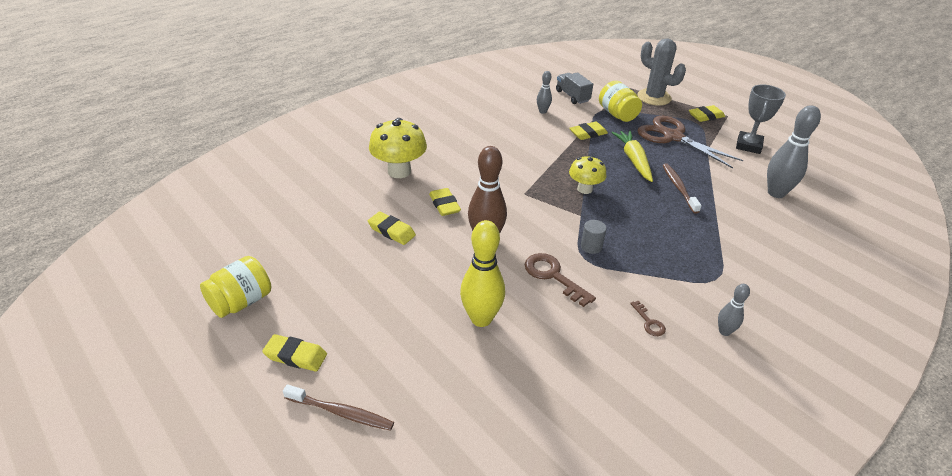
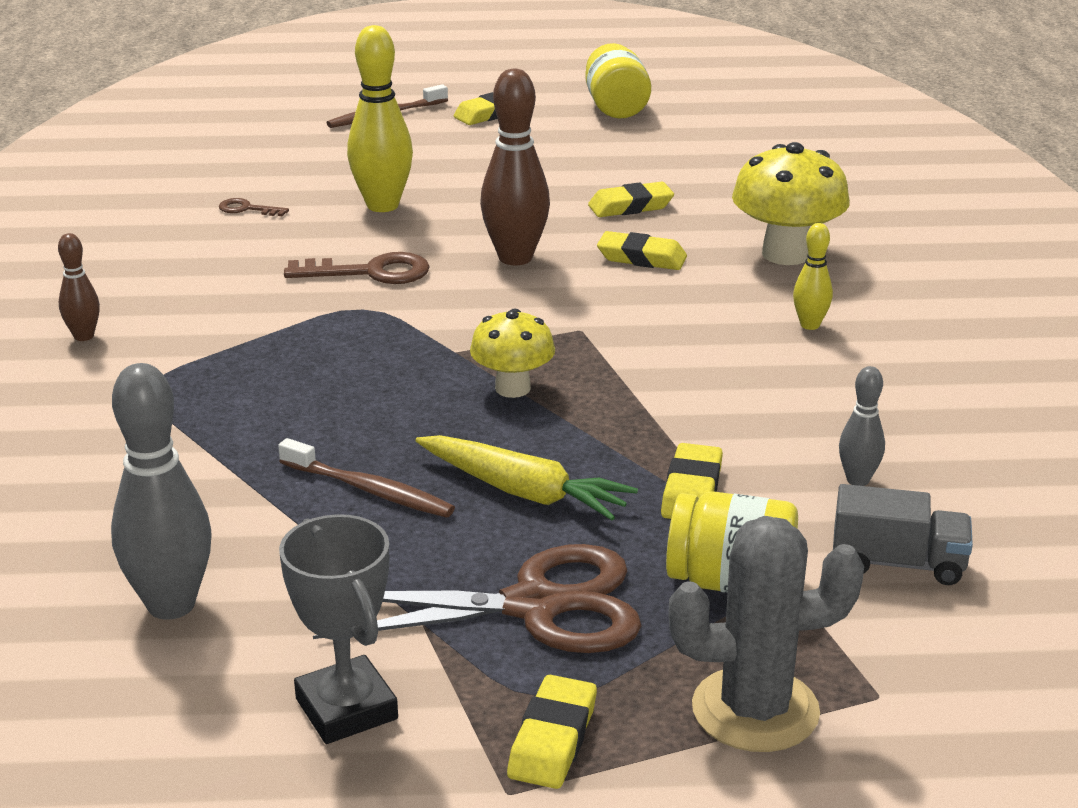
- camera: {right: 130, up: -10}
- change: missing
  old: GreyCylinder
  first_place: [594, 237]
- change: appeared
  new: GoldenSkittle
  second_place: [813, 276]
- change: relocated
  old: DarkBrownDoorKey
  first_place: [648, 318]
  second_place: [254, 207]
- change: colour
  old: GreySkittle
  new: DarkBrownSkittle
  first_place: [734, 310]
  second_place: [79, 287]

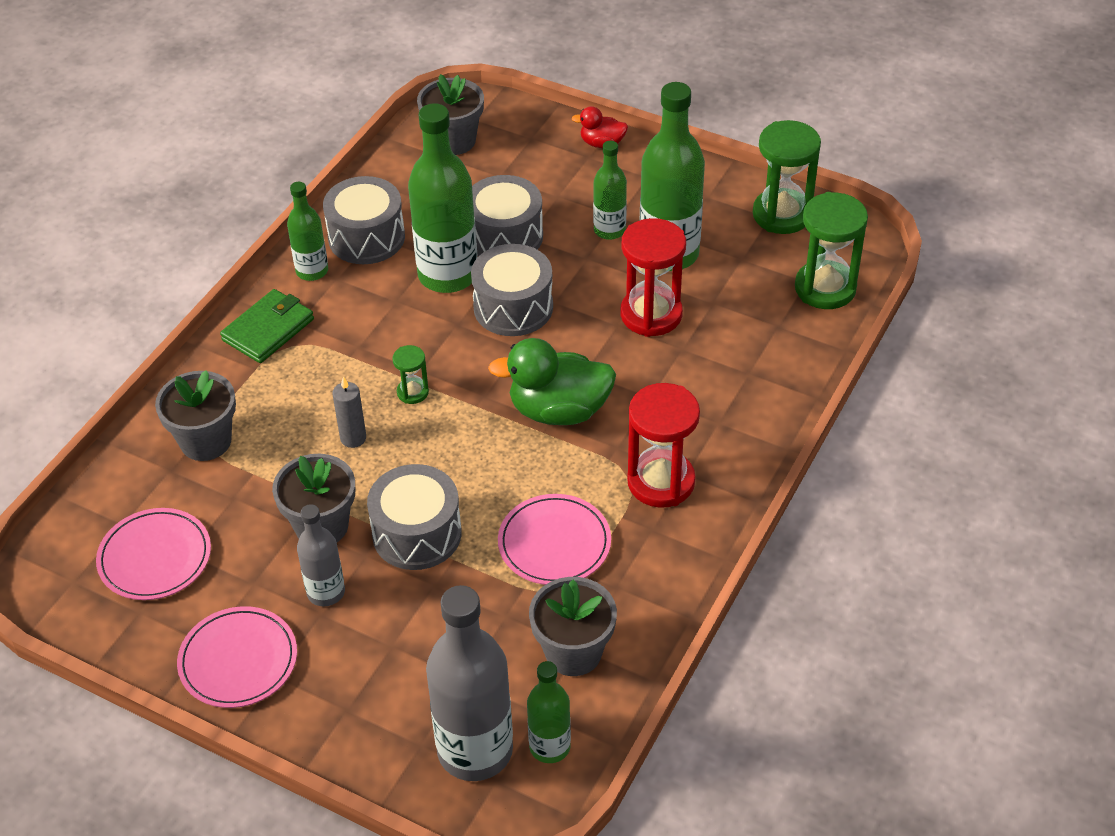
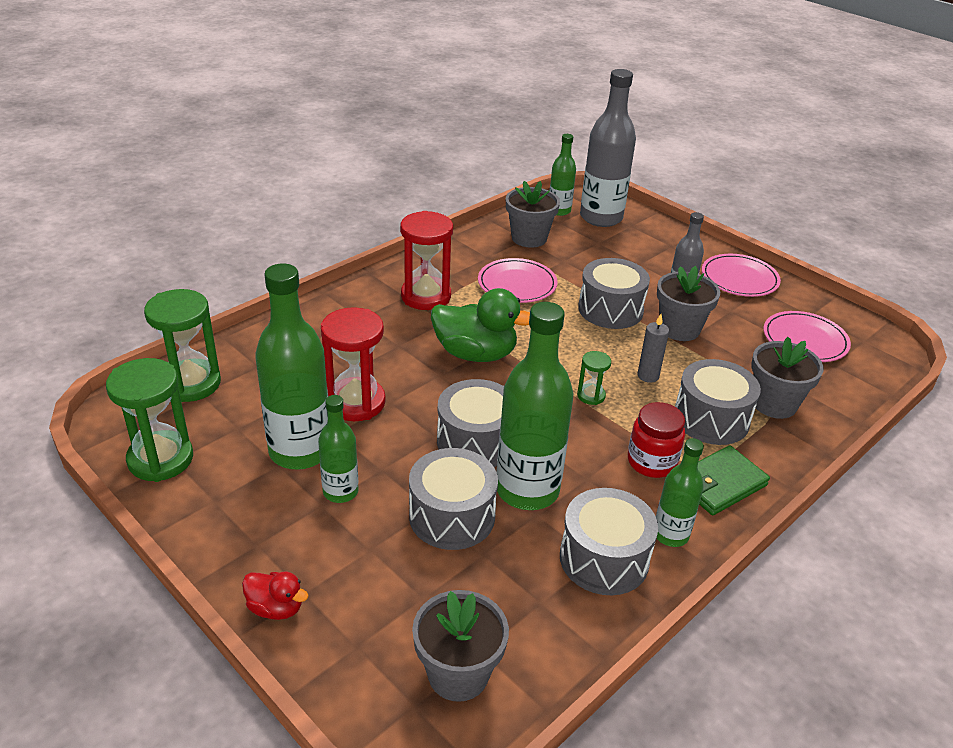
- camera: {right: -165, up: -10}
- change: appeared
  new: ScarletPreserveJar
  second_place: [656, 440]
- change: appeared
  new: GreyToyDrum
  second_place: [718, 402]

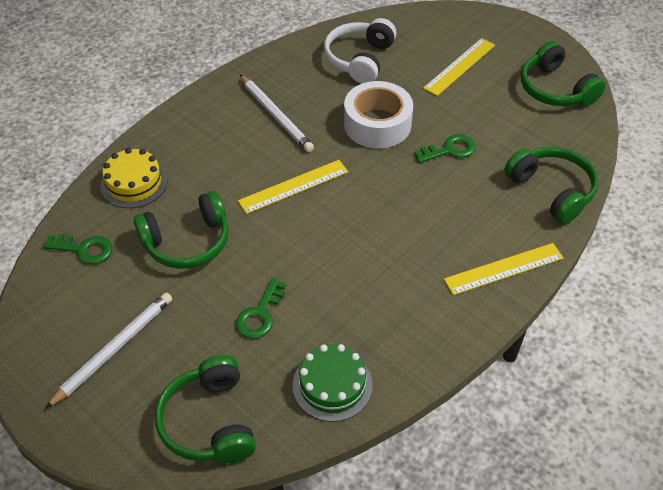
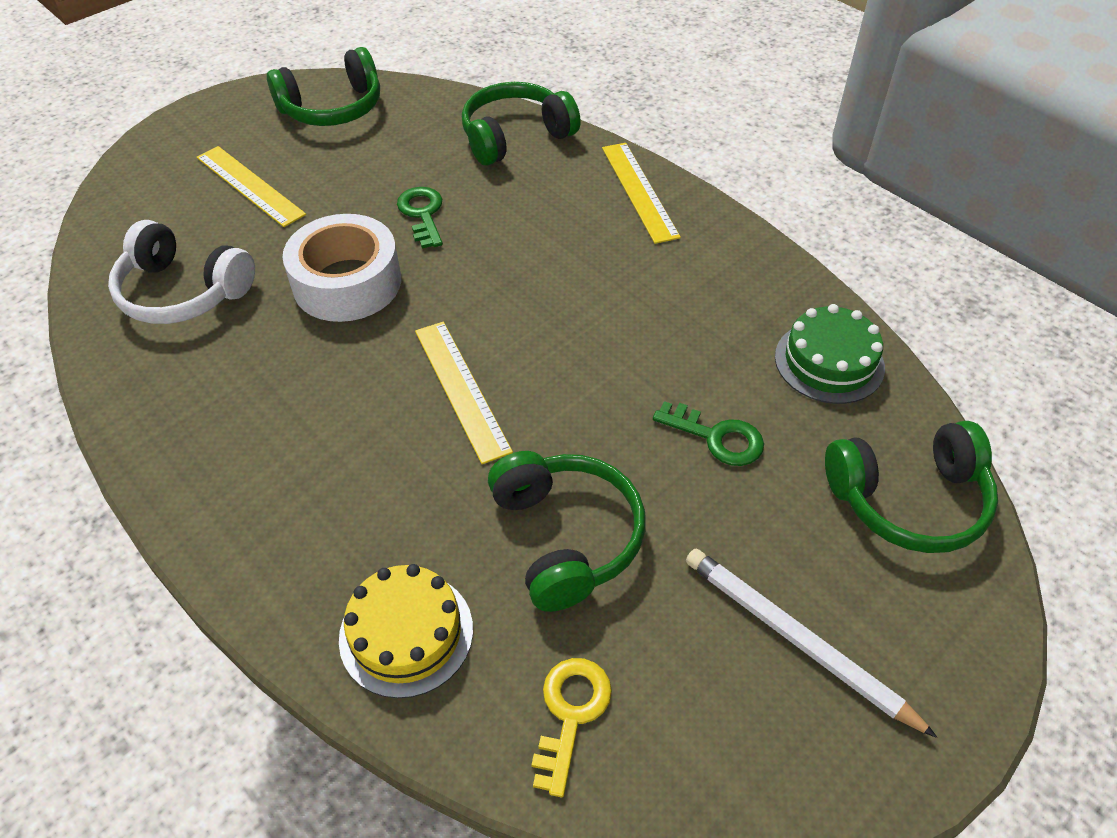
- camera: {right: -85, up: 0}
- change: missing
  old: WhiteLeadPencil
  first_place: [277, 113]
- change: colour
  old: GreenDoorKey
  new: GoldenDoorKey
  first_place: [77, 249]
  second_place: [572, 727]

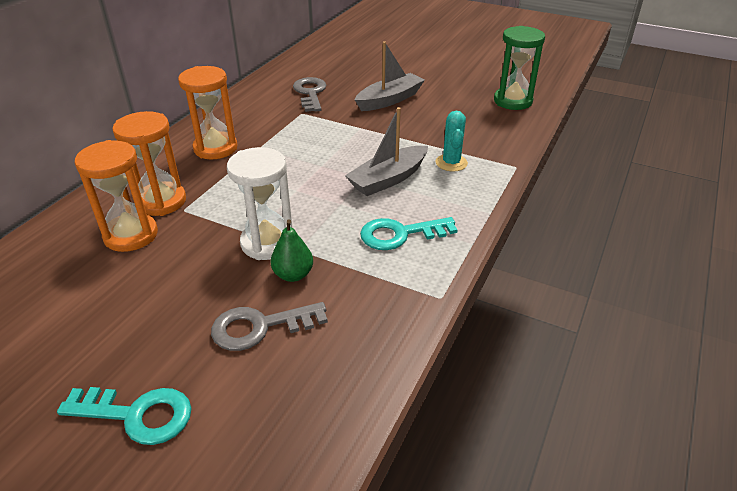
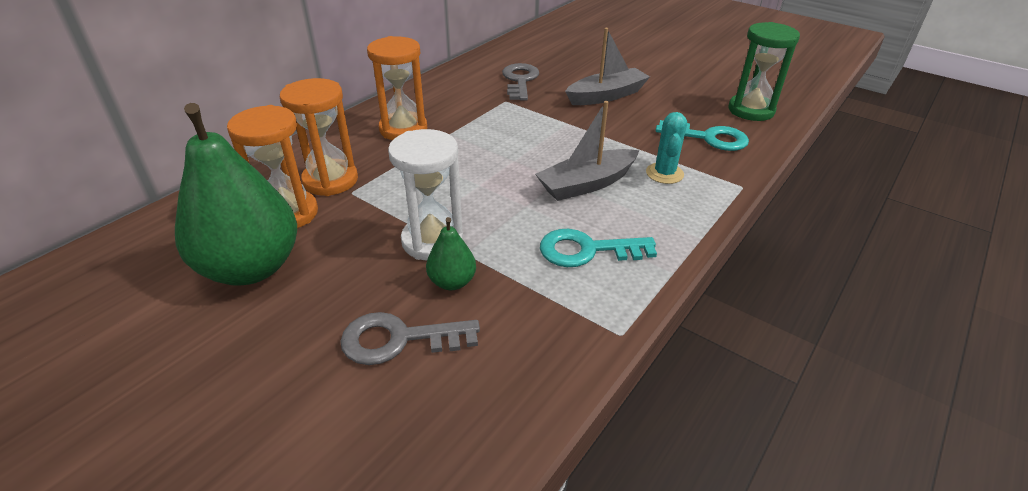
- camera: {right: 10, up: 0}
- change: appeared
  new: GreenPear
  second_place: [236, 194]
- change: relocated
  old: AquaDoorKey
  first_place: [124, 416]
  second_place: [702, 135]

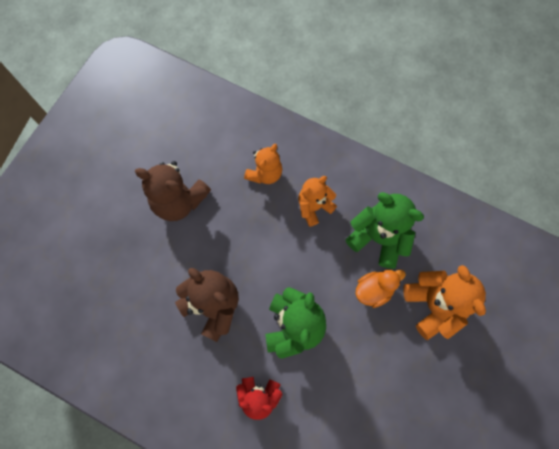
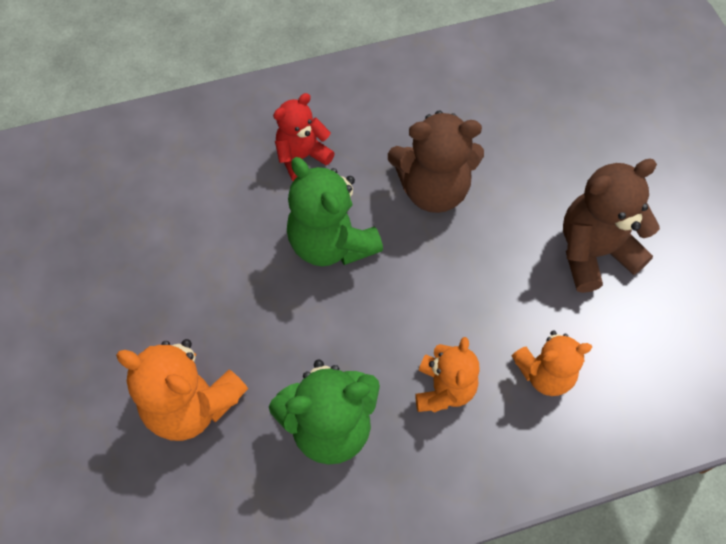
- camera: {right: 135, up: -10}
- change: missing
  old: OrangeRubberDuck
  first_place: [380, 288]
- change: spun
  old: OrangeStuffedBear
  first_place: [263, 164]
  second_place: [552, 363]
  degrees: -90

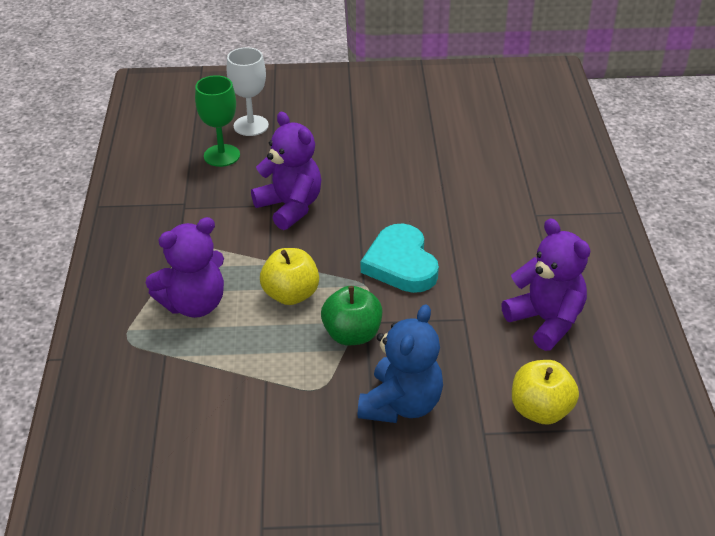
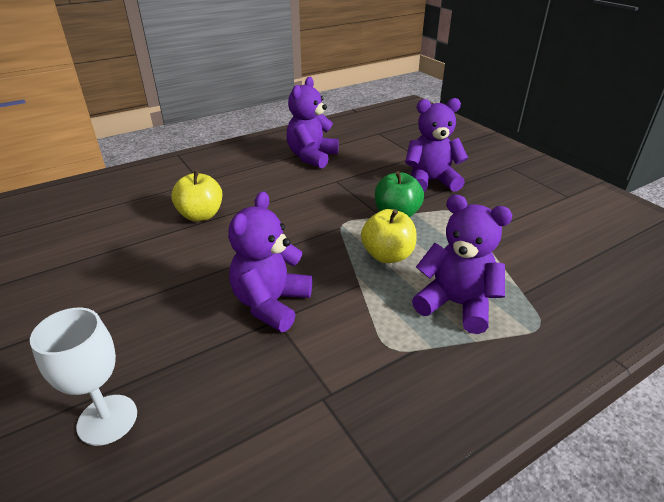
- camera: {right: -120, up: -5}
- change: missing
  old: GreenWineGlass
  first_place: [217, 121]
- change: missing
  old: AquaHeartShape
  first_place: [400, 258]
- change: relocated
  old: GoldenApple
  first_place: [545, 392]
  second_place: [196, 195]
- change: colour
  old: RoyalBlueStuffedBear
  new: VioletStuffedBear
  first_place: [400, 363]
  second_place: [436, 145]

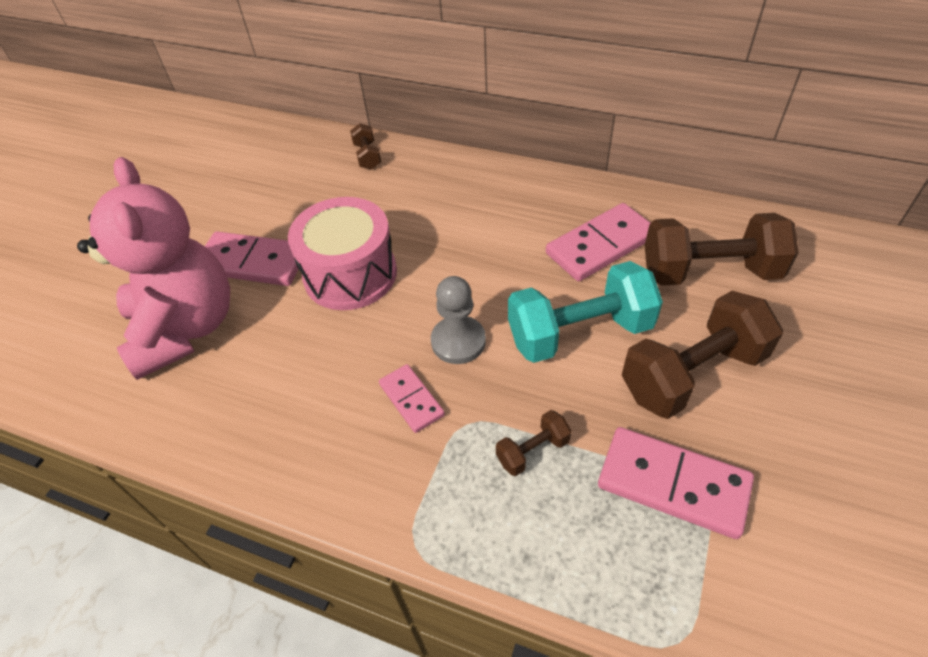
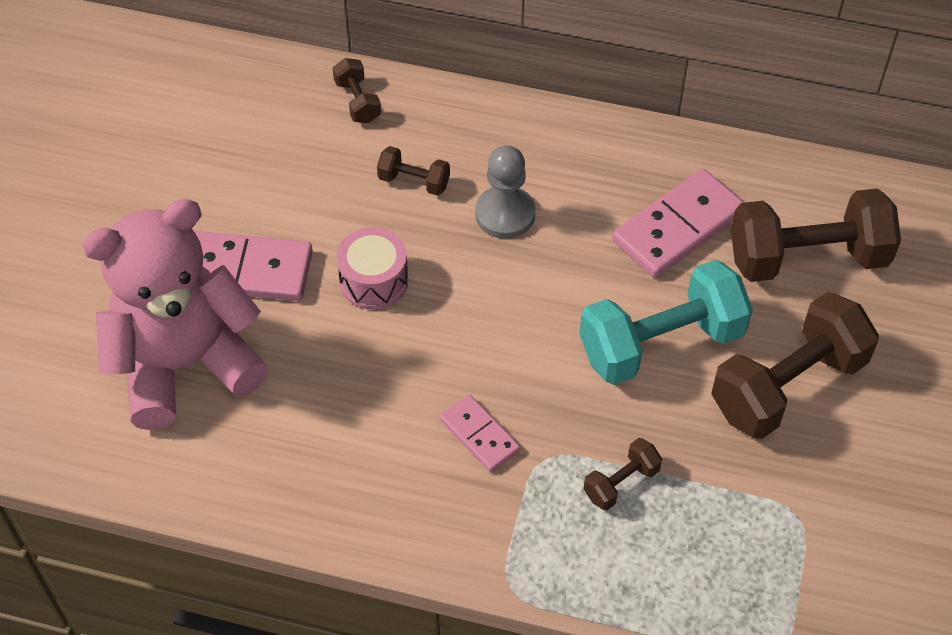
- camera: {right: -10, up: 5}
- change: missing
  old: RosePinkDomino
  first_place: [676, 483]
- change: appeared
  new: DarkBrownDumbbell
  second_place: [413, 171]
- change: relocated
  old: GreyPawn
  first_place: [458, 320]
  second_place: [505, 192]
- change: spun
  old: RosePinkStuffedBear
  first_place: [153, 268]
  second_place: [175, 314]
  degrees: -90
- change: size
  old: RosePinkToyDrum
  first_place: [342, 253]
  second_place: [372, 268]
  factor: 0.59

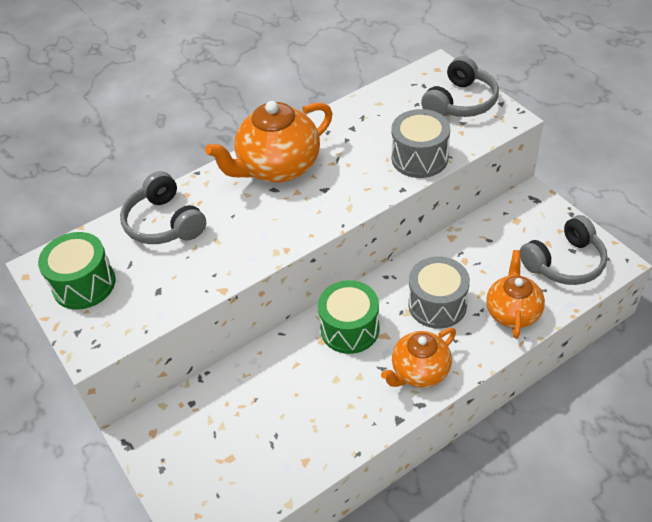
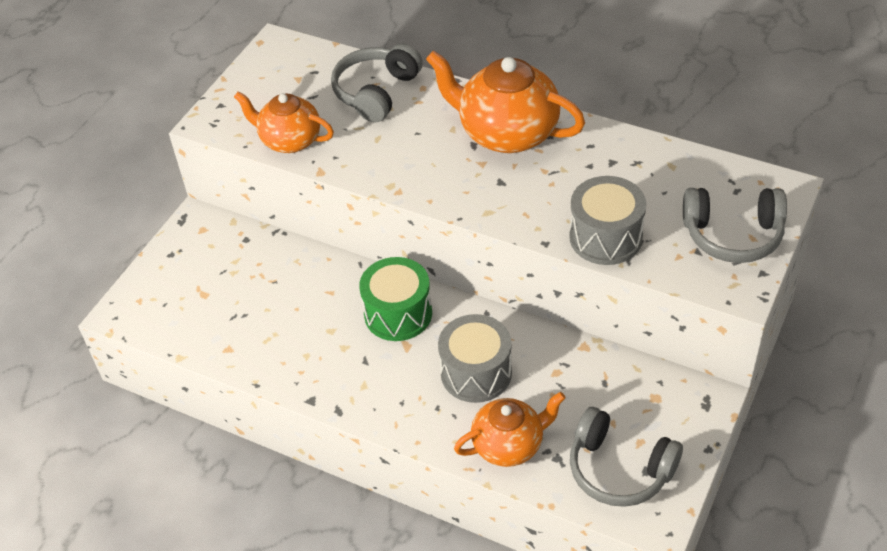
- camera: {right: 60, up: 0}
- change: missing
  old: GreenToyDrum
  first_place: [77, 271]
- change: relocated
  old: OrangeTeaPot
  first_place: [418, 358]
  second_place: [284, 122]

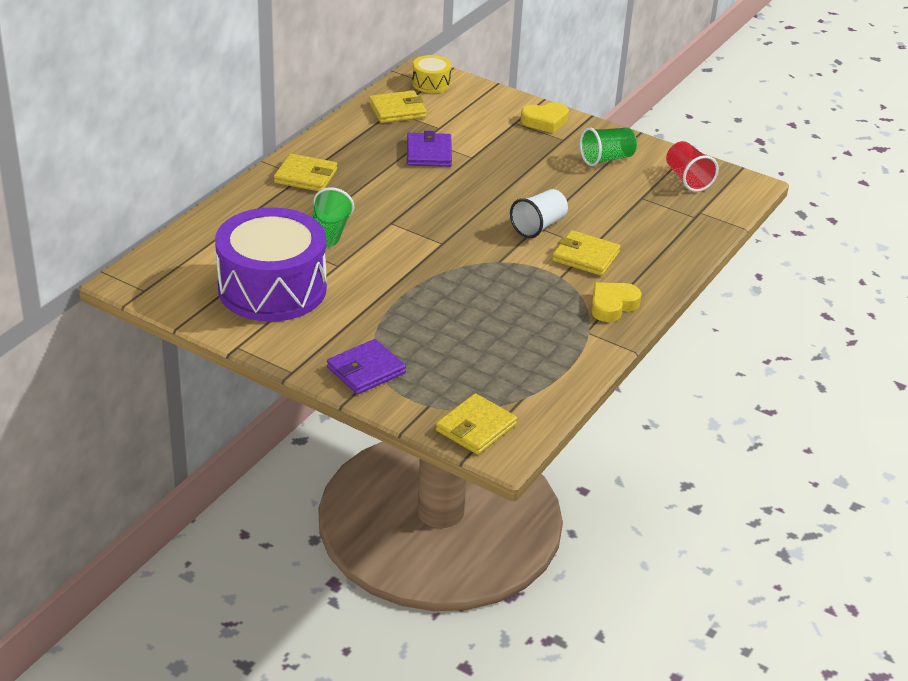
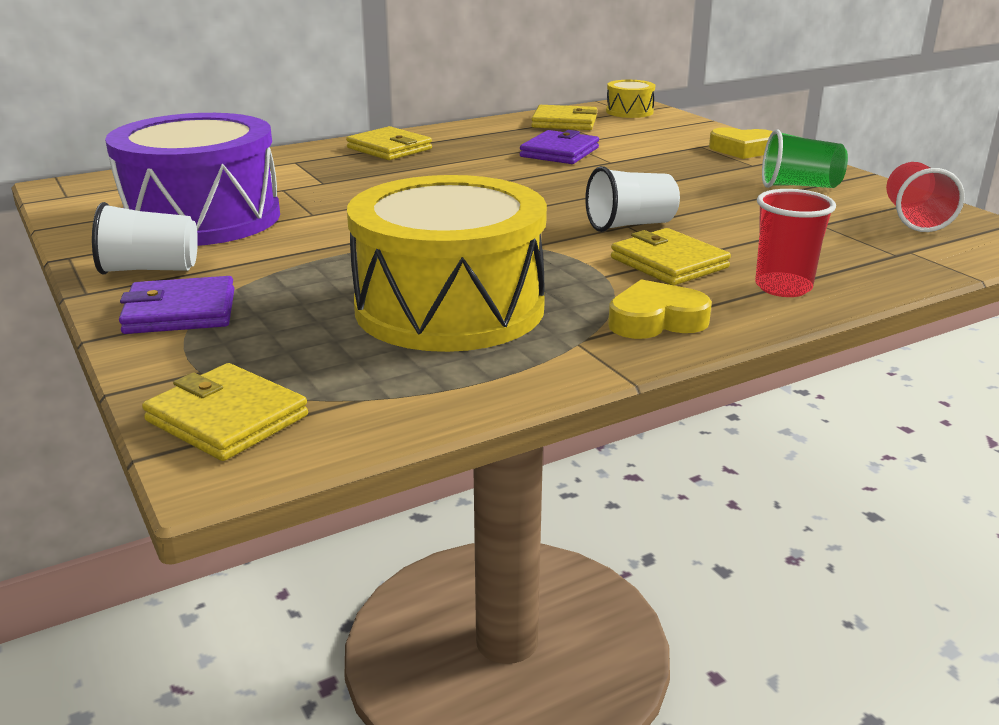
- camera: {right: 30, up: -10}
- change: missing
  old: GreenTumbler
  first_place: [333, 217]
- change: appeared
  new: WhiteTumbler
  second_place: [145, 238]
- change: appeared
  new: GoldenToyDrum
  second_place: [447, 263]
- change: appeared
  new: ScarletTumbler
  second_place: [795, 243]
- change: spun
  old: GoldenCardWallet
  first_place: [476, 424]
  second_place: [225, 412]
  degrees: 60

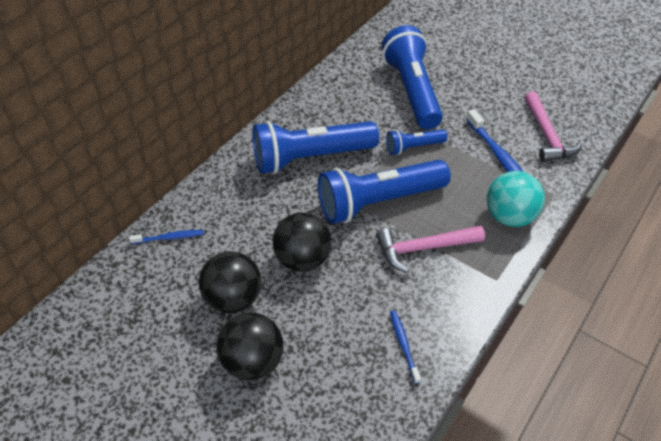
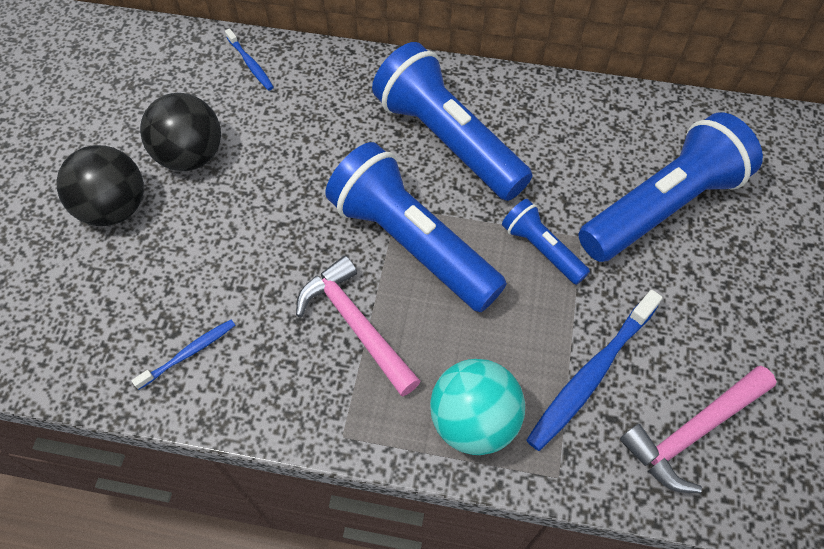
- camera: {right: 65, up: 10}
- change: missing
  old: EbonySphere
  first_place: [302, 242]

